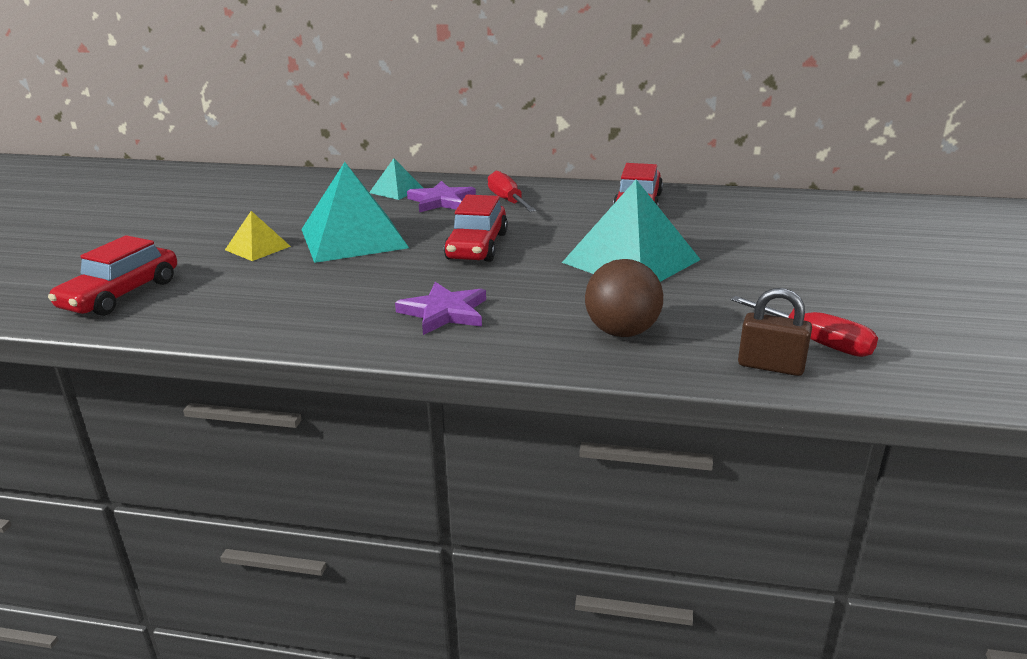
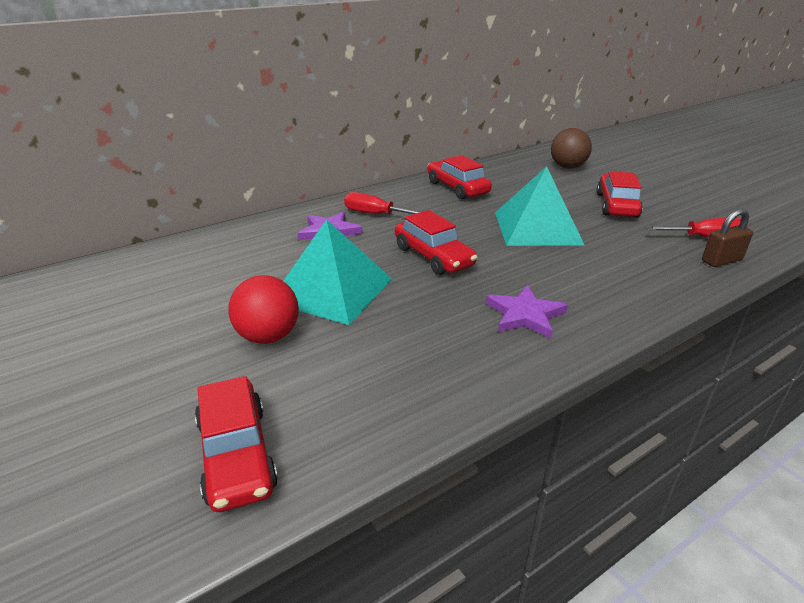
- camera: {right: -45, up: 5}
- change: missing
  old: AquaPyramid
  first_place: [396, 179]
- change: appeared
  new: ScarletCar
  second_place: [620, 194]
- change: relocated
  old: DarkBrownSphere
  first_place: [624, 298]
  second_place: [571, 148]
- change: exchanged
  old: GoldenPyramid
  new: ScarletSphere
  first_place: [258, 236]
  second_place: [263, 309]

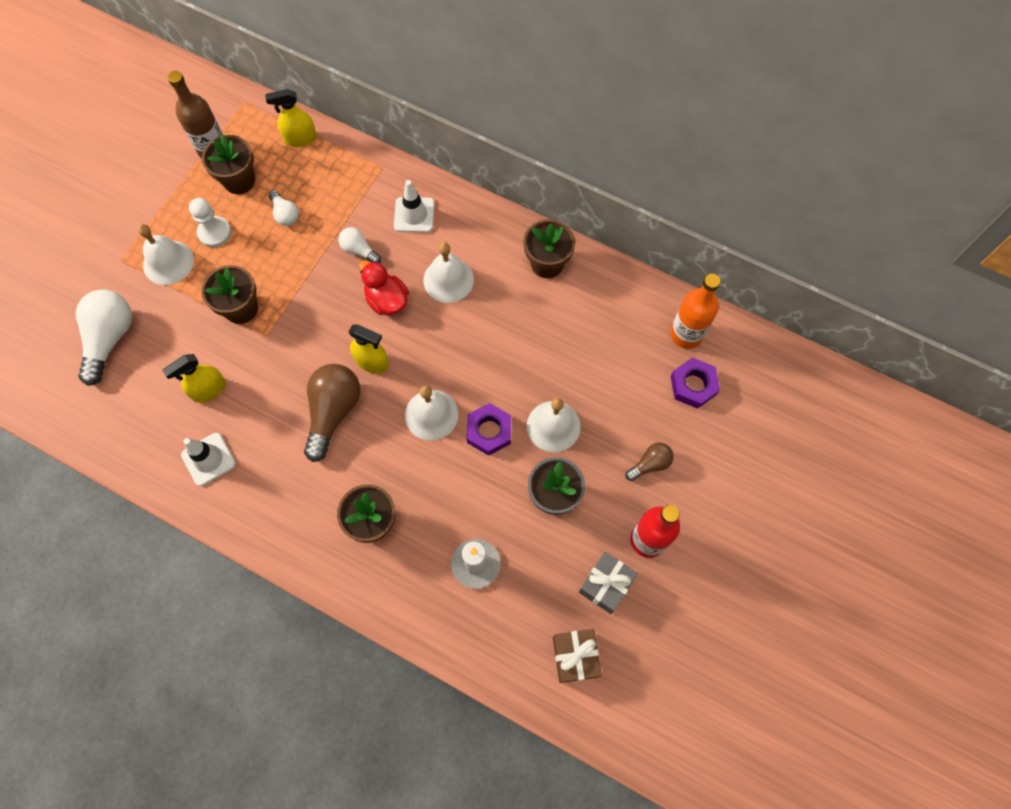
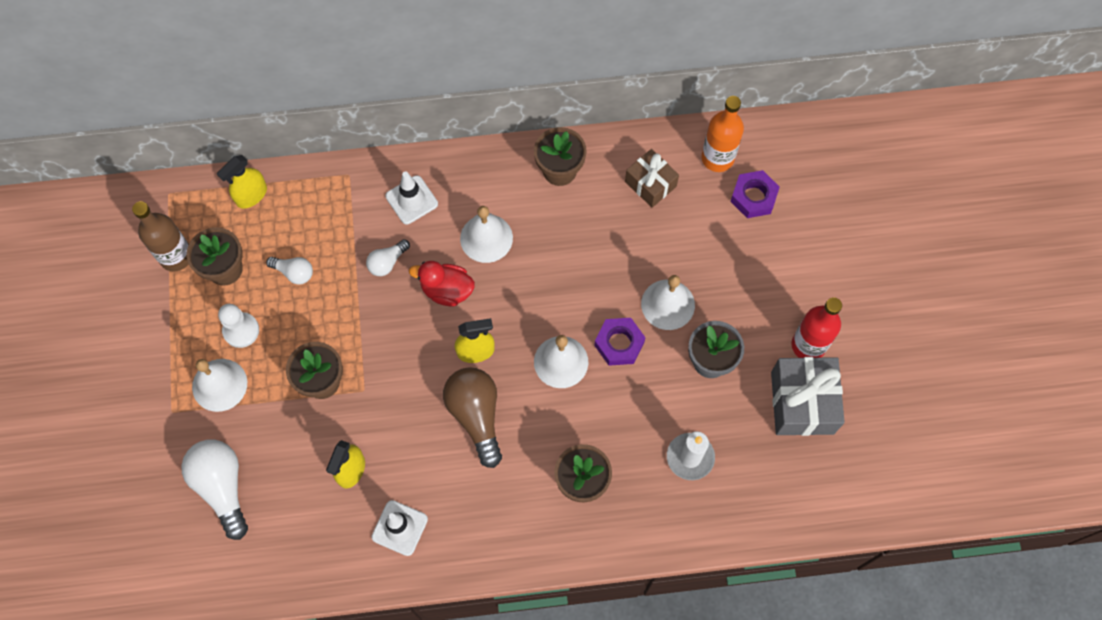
- camera: {right: -35, up: 0}
- change: missing
  old: DarkBrownBulb
  first_place: [649, 462]
- change: relocated
  old: DarkBrownPresent
  first_place: [577, 656]
  second_place: [652, 178]
- change: spun
  old: WhiteBulb
  first_place: [359, 245]
  second_place: [388, 257]
  degrees: -45
- change: size
  old: GreyPresent
  first_place: [608, 583]
  second_place: [808, 396]
  factor: 1.58

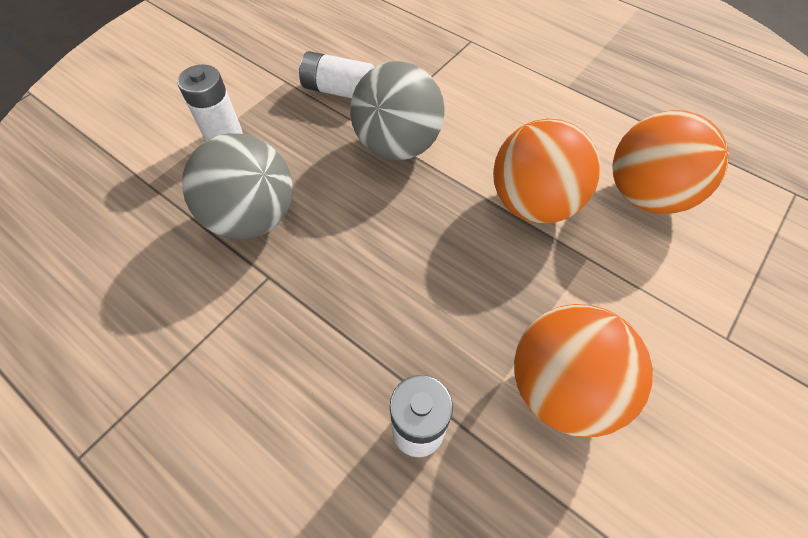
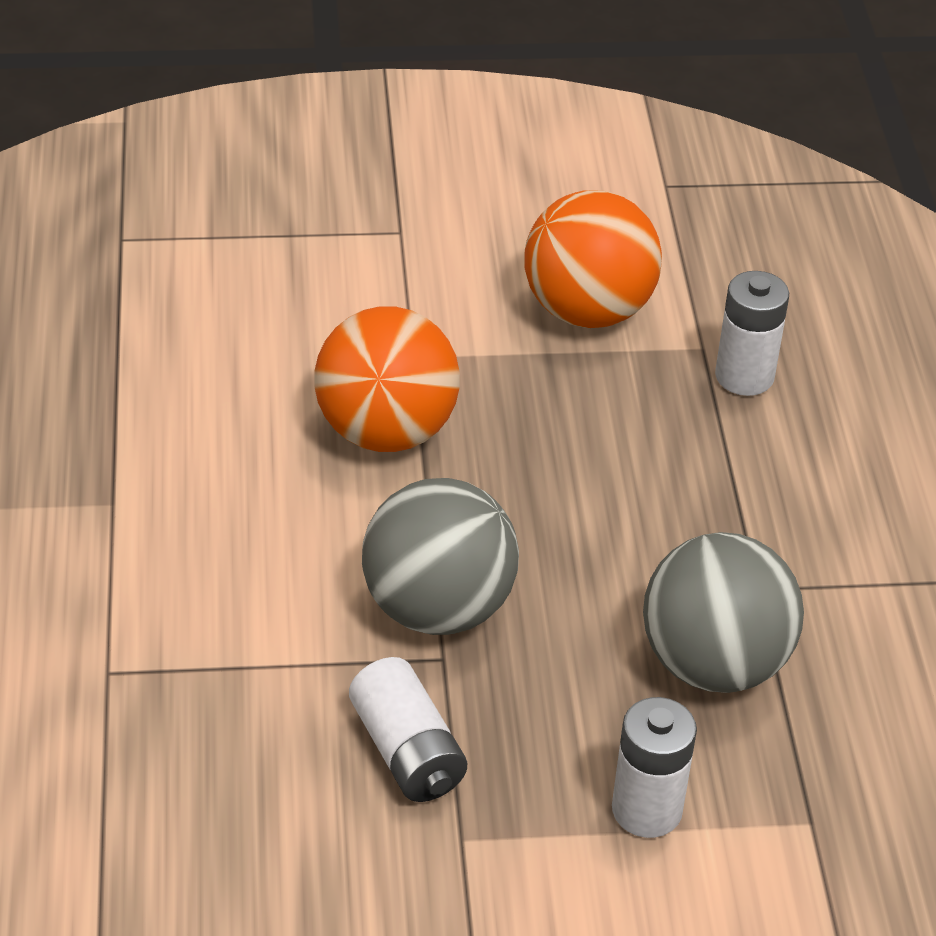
- camera: {right: -135, up: -15}
- change: missing
  old: OrangeSphere
  first_place: [671, 162]

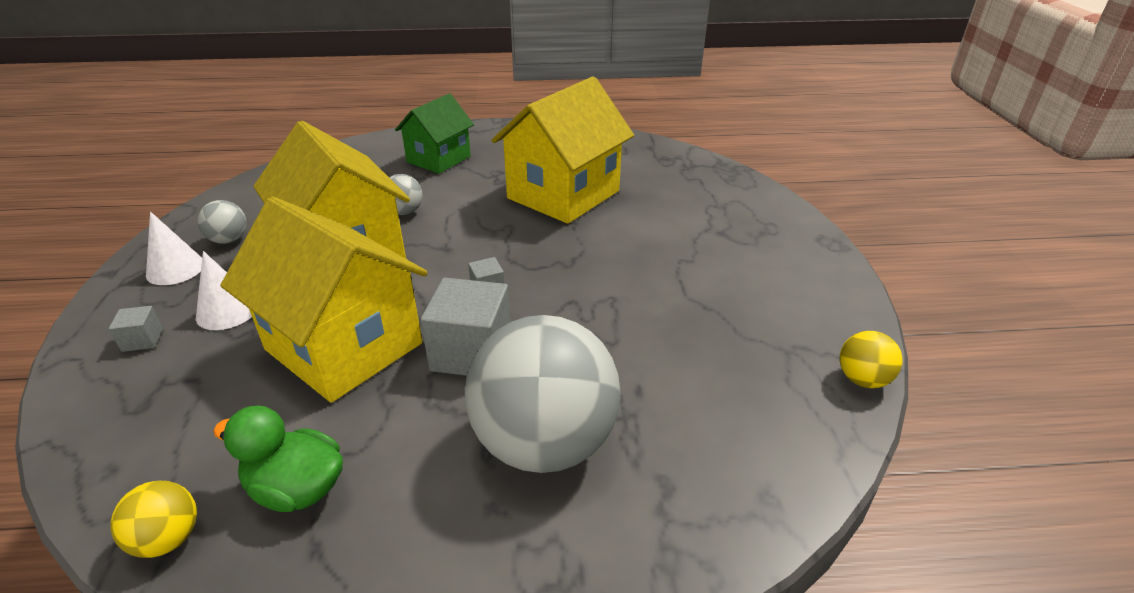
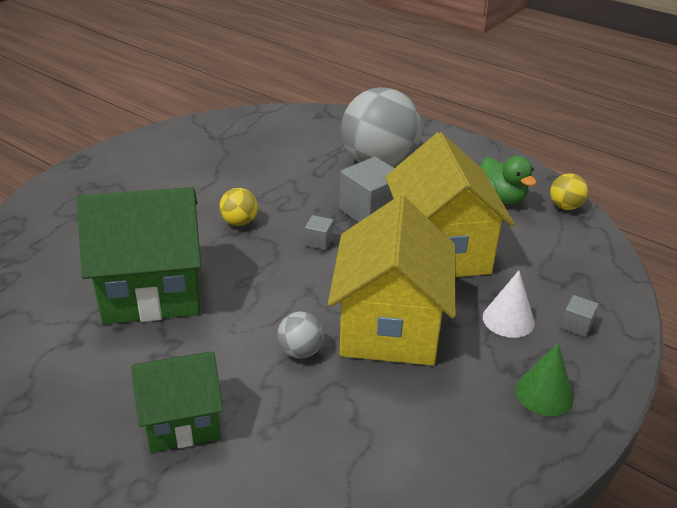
- camera: {right: -140, up: 0}
- change: missing
  old: GreySphere
  first_place: [222, 222]
- change: relocated
  old: GoldenSphere
  first_place: [871, 359]
  second_place: [238, 207]
- change: colour
  old: WhiteConeShape
  new: GreenConeShape
  first_place: [174, 248]
  second_place: [544, 379]
- change: colour
  old: GoldenHouse
  new: GreenHouse
  first_place: [563, 150]
  second_place: [139, 255]

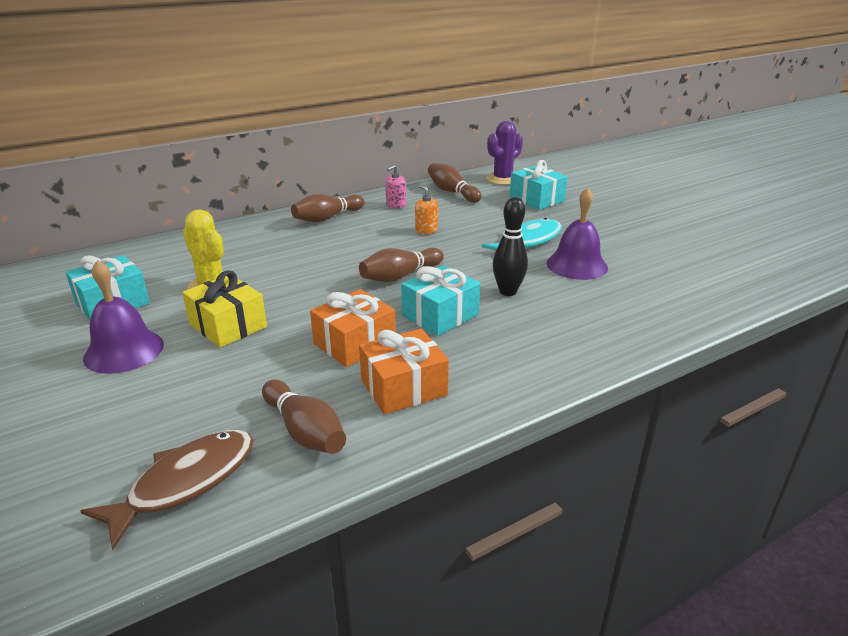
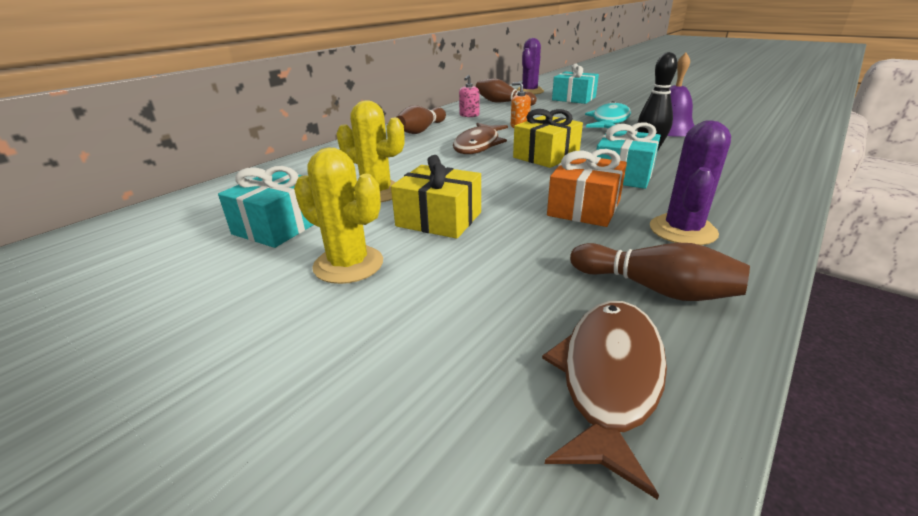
- camera: {right: -20, up: 0}
- change: appeared
  new: DarkBrownToyFish
  second_place: [480, 138]
- change: exchanged
  old: VioletHandBell
  new: GoldenSaguaroCactus
  first_place: [123, 317]
  second_place: [338, 215]
- change: exchanged
  old: DarkBrownSkittle
  new: GoldenPresent
  first_place: [401, 265]
  second_place: [548, 138]
- change: exchanged
  old: OrangePresent
  new: VioletSaguaroCactus
  first_place: [404, 371]
  second_place: [690, 182]

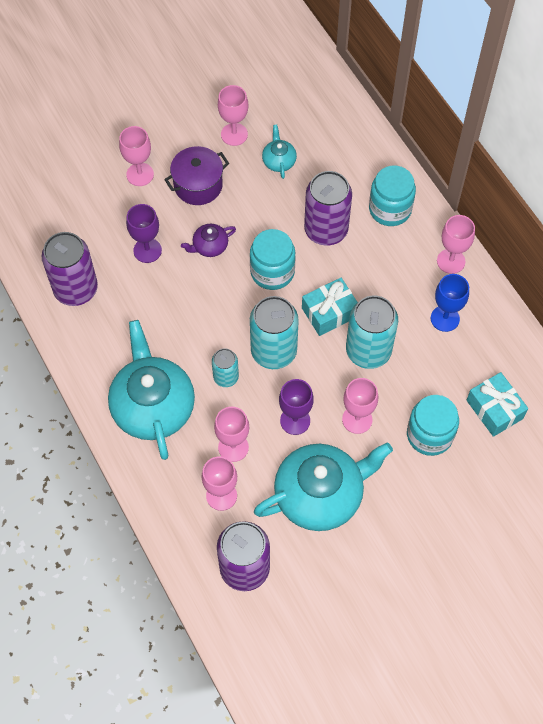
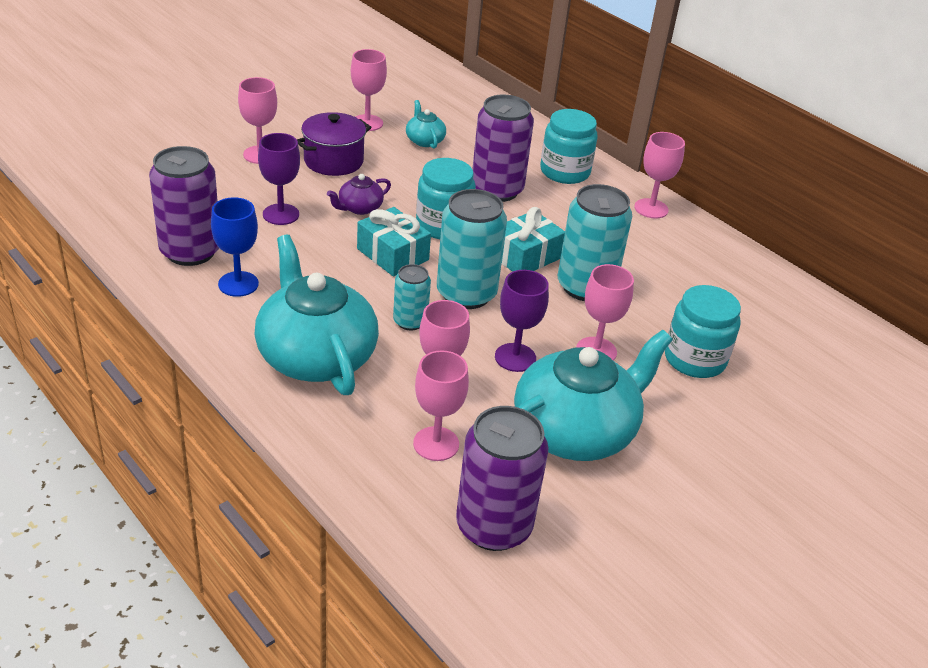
- camera: {right: -15, up: -25}
- change: relocated
  old: RoyalBlueWineGlass
  first_place: [450, 303]
  second_place: [235, 247]
- change: relocated
  old: AquaPresent
  first_place: [497, 404]
  second_place: [394, 241]

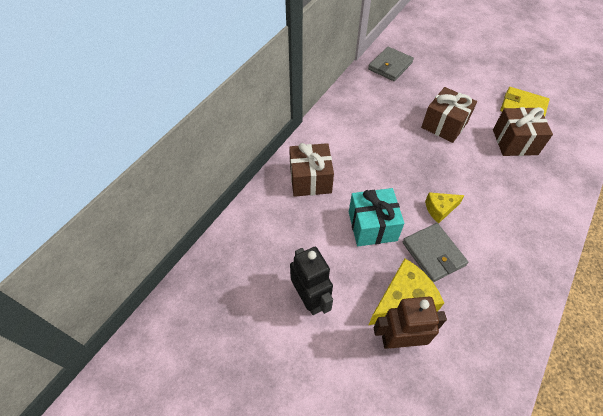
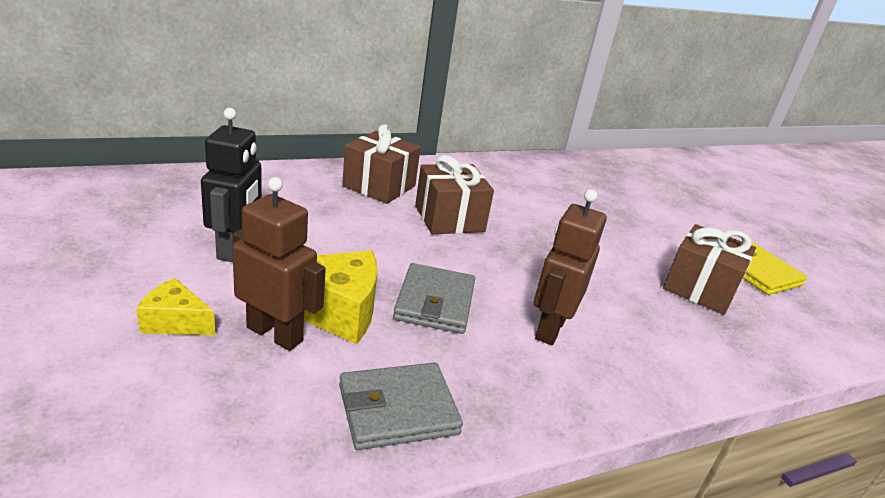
- camera: {right: 30, up: -25}
- change: missing
  old: AquaPresent
  first_place: [377, 217]
- change: appeared
  new: DarkBrownToyRobot
  second_place: [570, 267]
- change: relocated
  old: GreyCardWallet
  first_place: [391, 64]
  second_place: [401, 406]
- change: relocated
  old: DarkBrownPresent
  first_place: [449, 115]
  second_place: [454, 194]
- change: relocated
  old: GoldenCheese
  first_place: [445, 208]
  second_place: [175, 306]

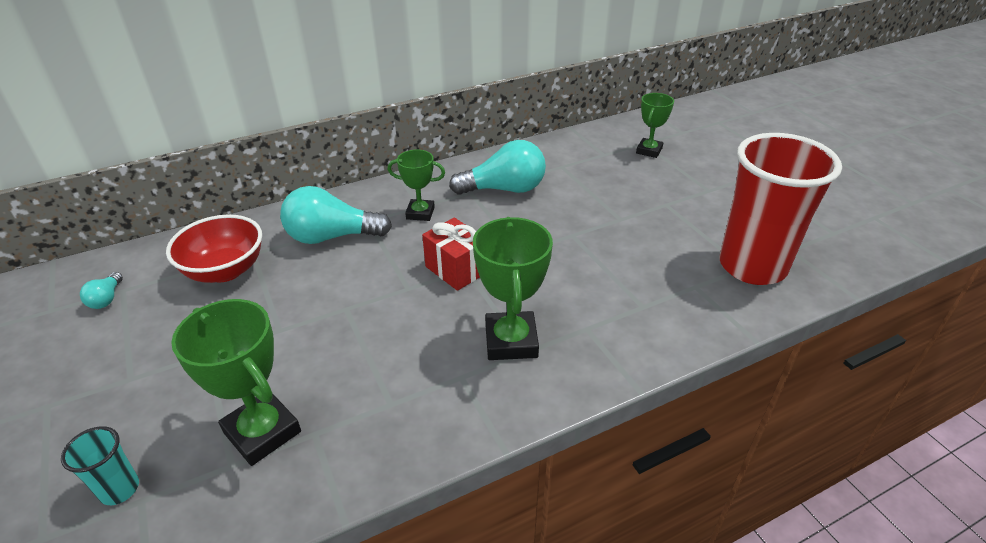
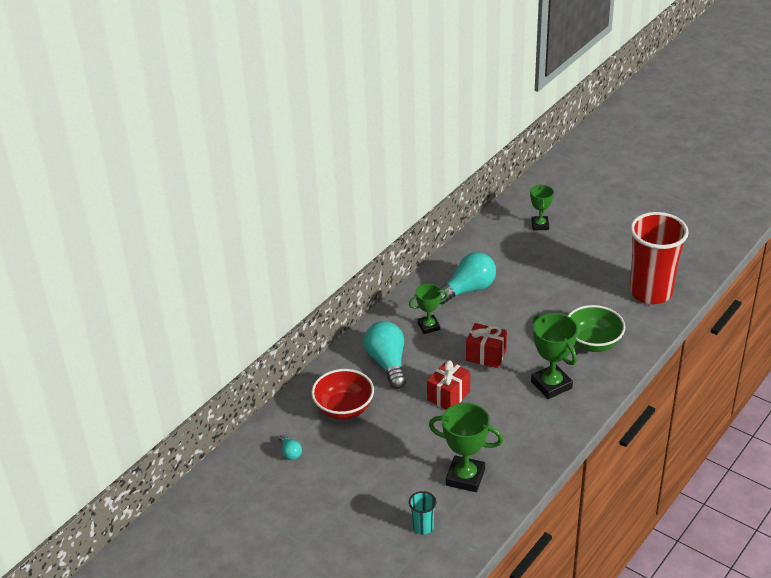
- camera: {right: -25, up: 0}
- change: appeared
  new: ScarletPresent
  second_place: [448, 385]
- change: appeared
  new: GreenServingBowl
  second_place: [596, 328]
- change: spun
  old: AquaBulb
  first_place: [336, 215]
  second_place: [385, 355]
  degrees: 105

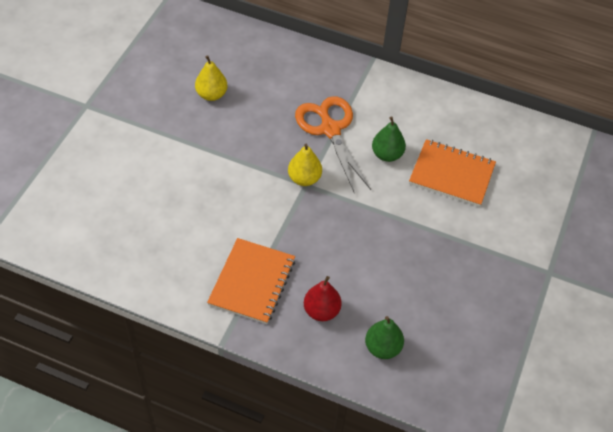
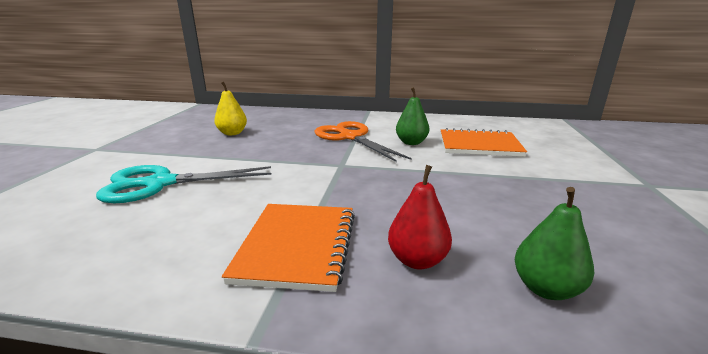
- camera: {right: -10, up: -30}
- change: missing
  old: GoldenPear
  first_place: [305, 165]
- change: appeared
  new: AquaScissors
  second_place: [184, 184]

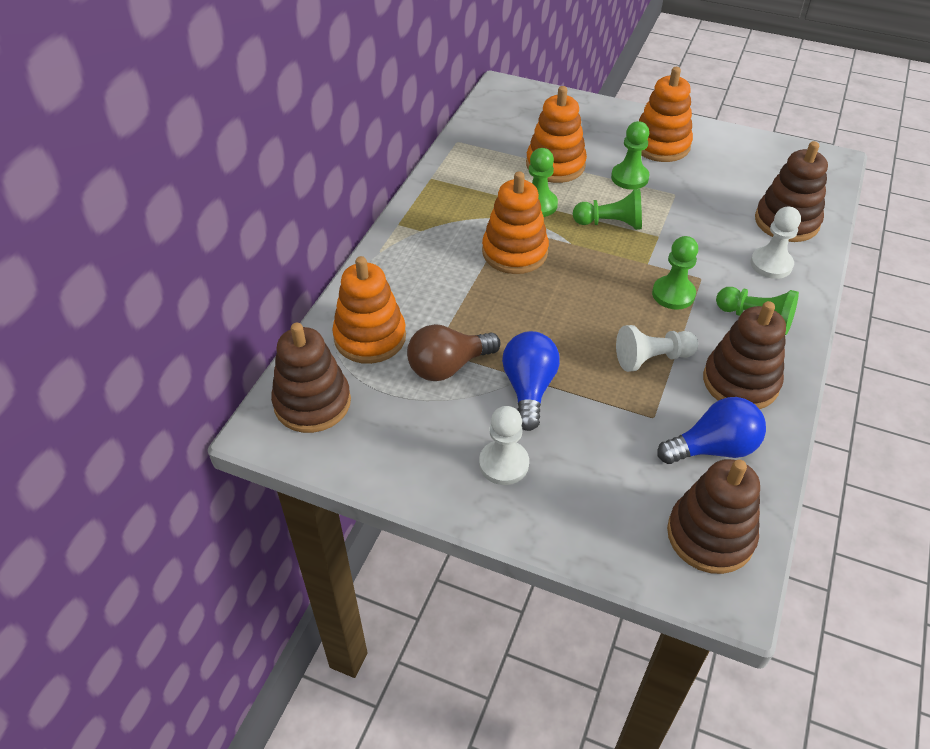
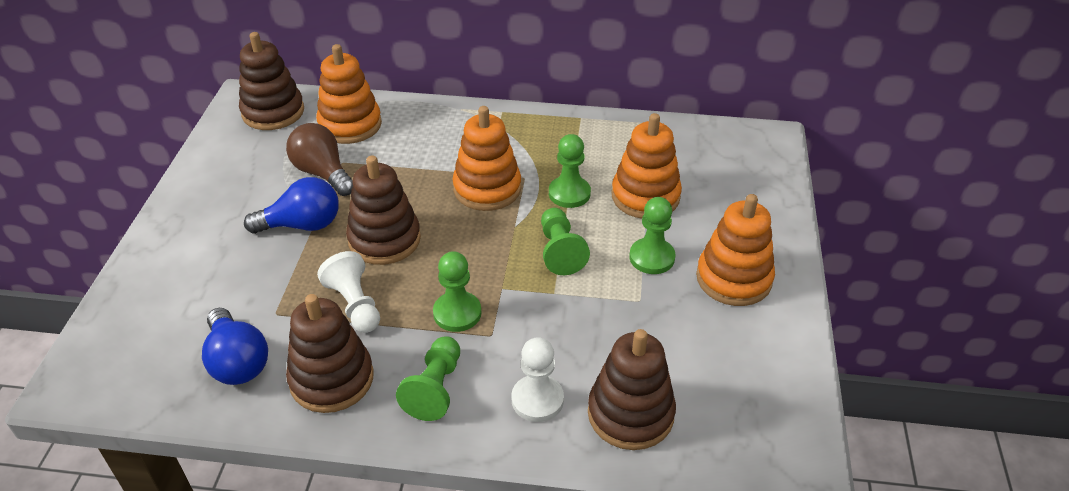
- camera: {right: 75, up: -5}
- change: missing
  old: WhitePawn
  first_place: [504, 445]
- change: relocated
  old: DarkBrownStackingRings
  first_place: [713, 516]
  second_place: [383, 210]

